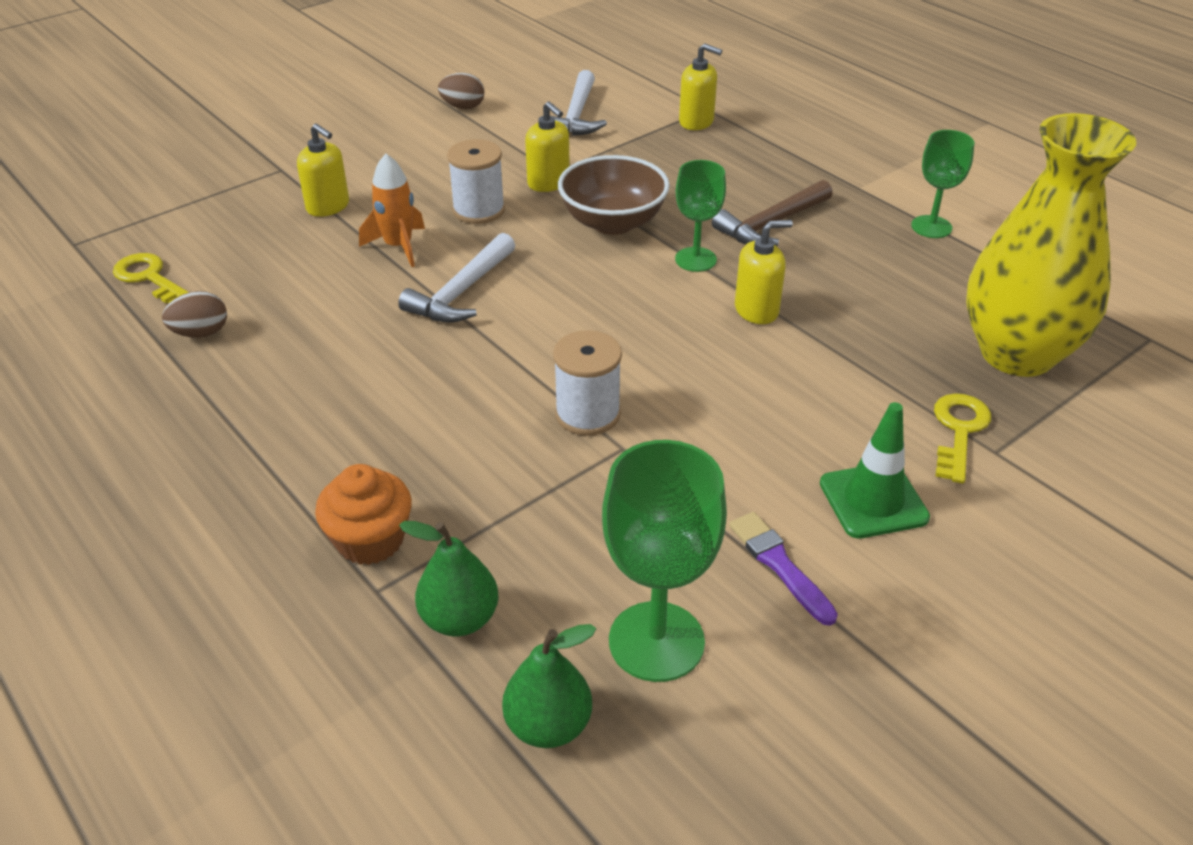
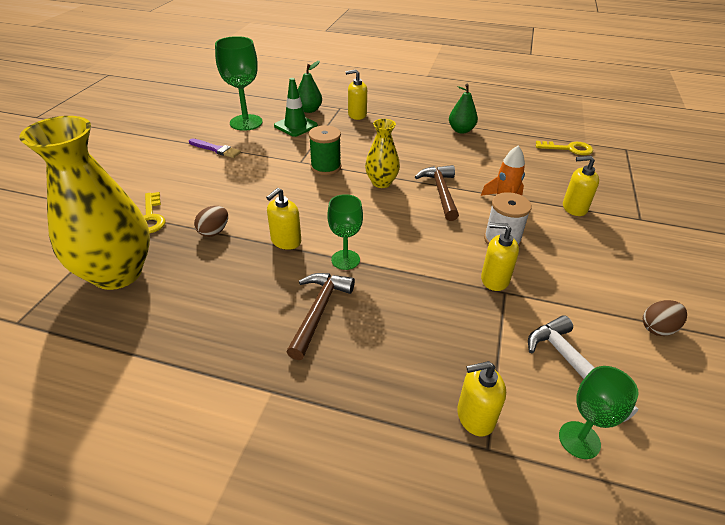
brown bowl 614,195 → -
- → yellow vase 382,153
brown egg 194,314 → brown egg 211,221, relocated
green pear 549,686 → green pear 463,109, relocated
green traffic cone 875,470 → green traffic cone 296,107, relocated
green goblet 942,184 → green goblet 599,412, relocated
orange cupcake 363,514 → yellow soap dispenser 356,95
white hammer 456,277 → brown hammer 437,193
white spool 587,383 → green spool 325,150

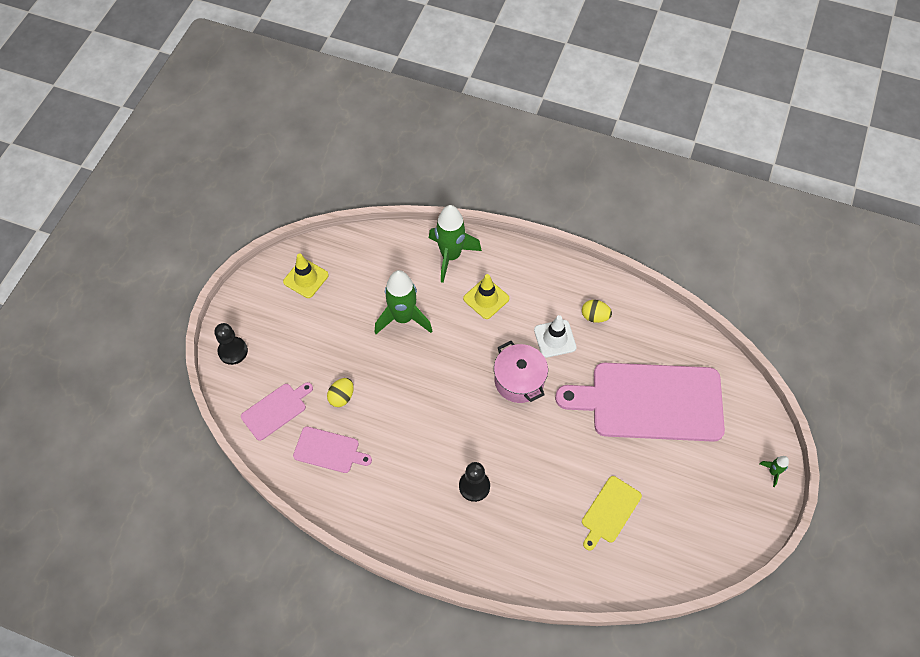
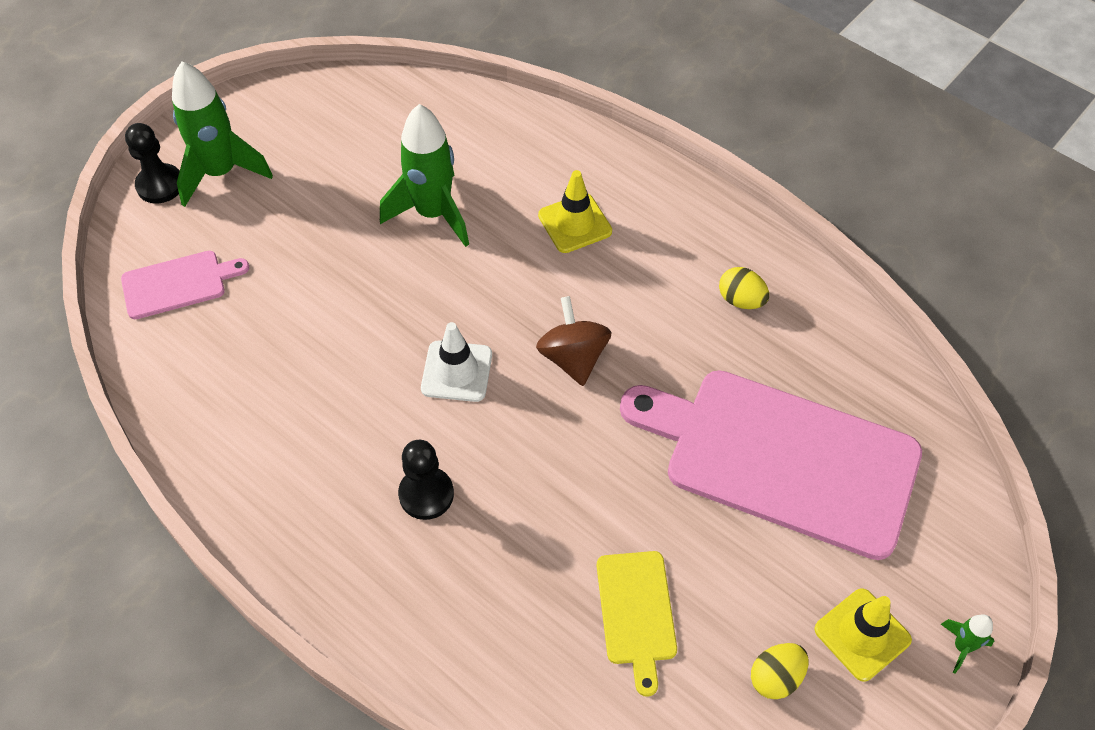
pink cutting board 332,449 → -
yellow traffic cone 306,275 → yellow traffic cone 863,635, relocated
yellow egg 340,392 → yellow egg 780,671, relocated
green rocket 455,244 → green rocket 222,134, relocated
white traffic cone 555,336 → white traffic cone 456,362, relocated
pink pot 521,372 → brown spinning top 574,341
yellow cutting board 612,513 → yellow cutting board 637,624, 60 degrees counterclockwise

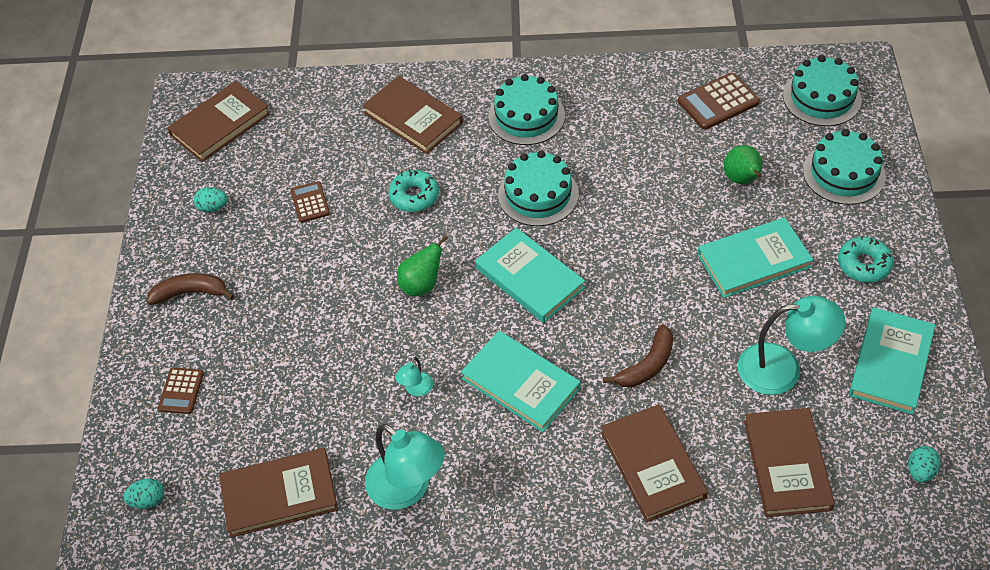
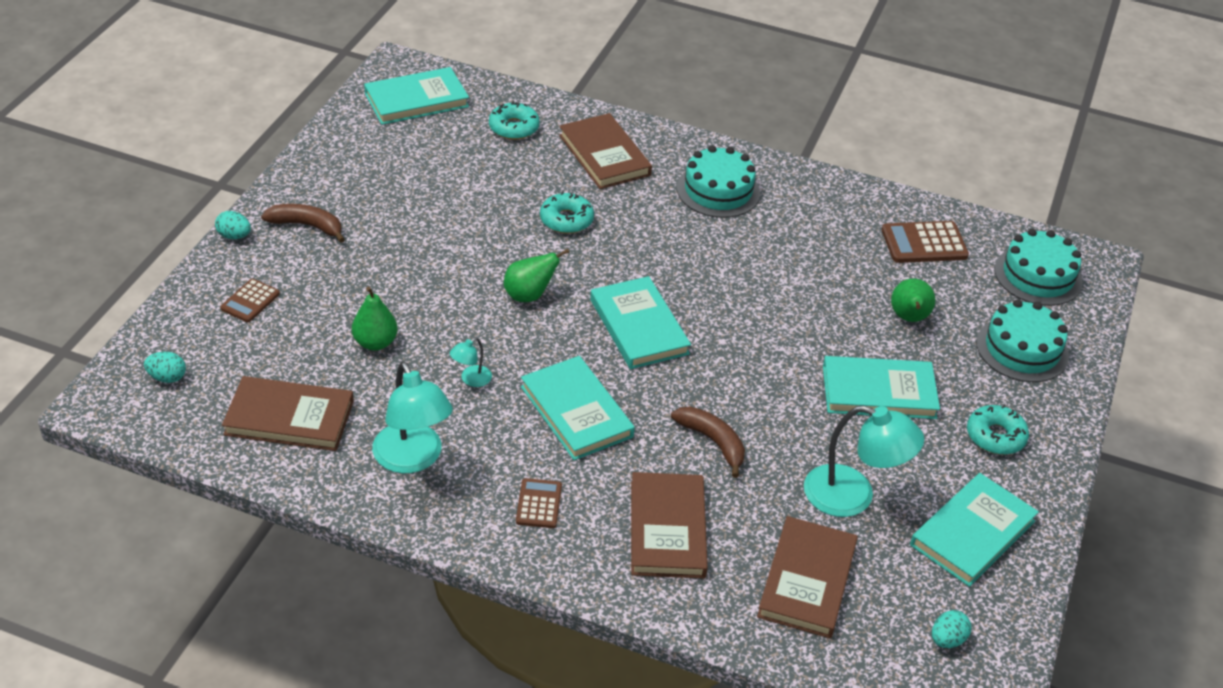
turquoise cake 538,188 → -
- → green pear 375,318
- → turquoise donut 514,120
turquoise egg 211,200 → turquoise egg 233,225, relocated
brown calculator 310,202 → brown calculator 539,503, relocated
brown book 218,121 → turquoise book 416,96
brown banana 638,355 → brown banana 708,442, 105 degrees counterclockwise

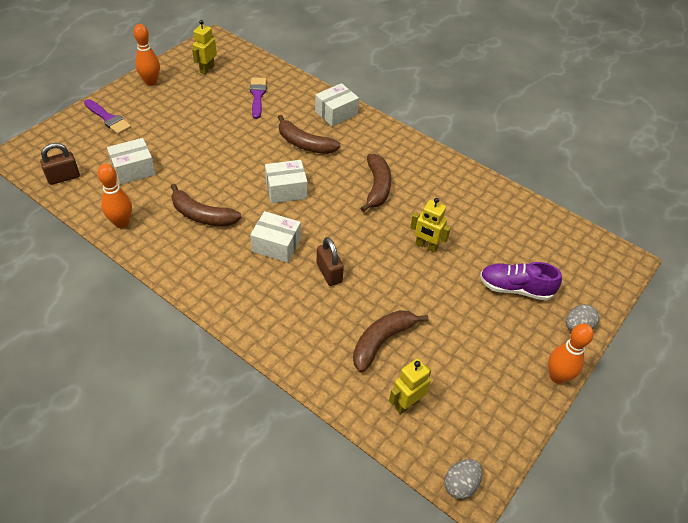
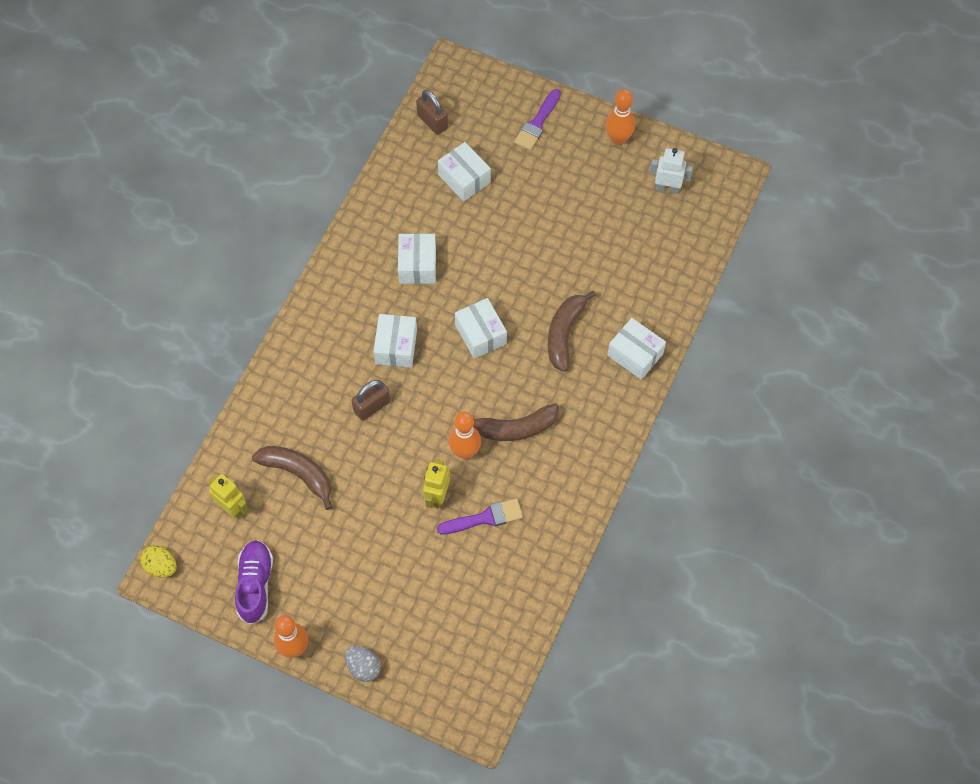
orange bowling pin 114,196 → orange bowling pin 465,435, relocated
purple brush 258,98 → purple brush 480,516, relocated
purple shoe 521,281 → purple shoe 254,582, relocated
brown banana 206,205 → white box 417,258
yellow robot 204,47 → white robot 671,171
grey egg 463,479 → yellow egg 158,562

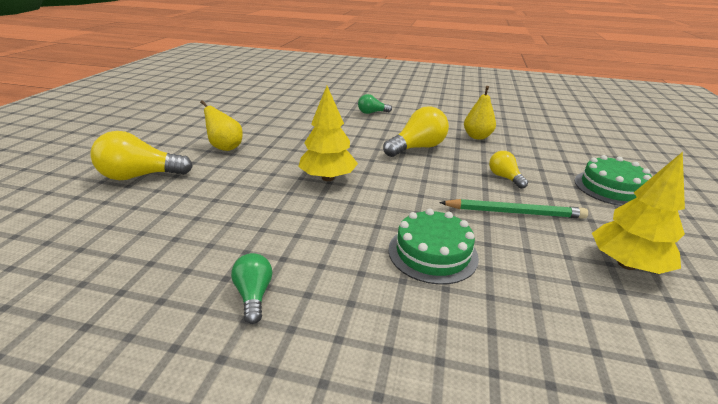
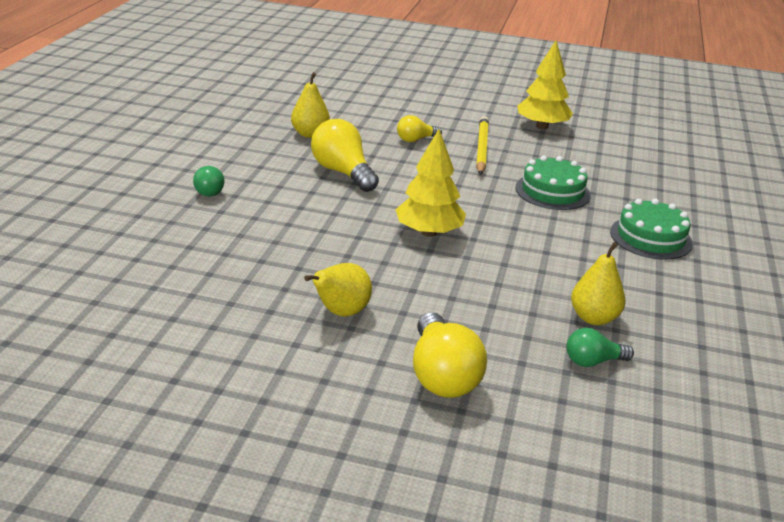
- → yellow pear 598,283
green light bulb 251,288 → green light bulb 600,347, relocated
green cake 613,180 → green cake 651,229, relocated
green pencil 513,209 → yellow pencil 482,145

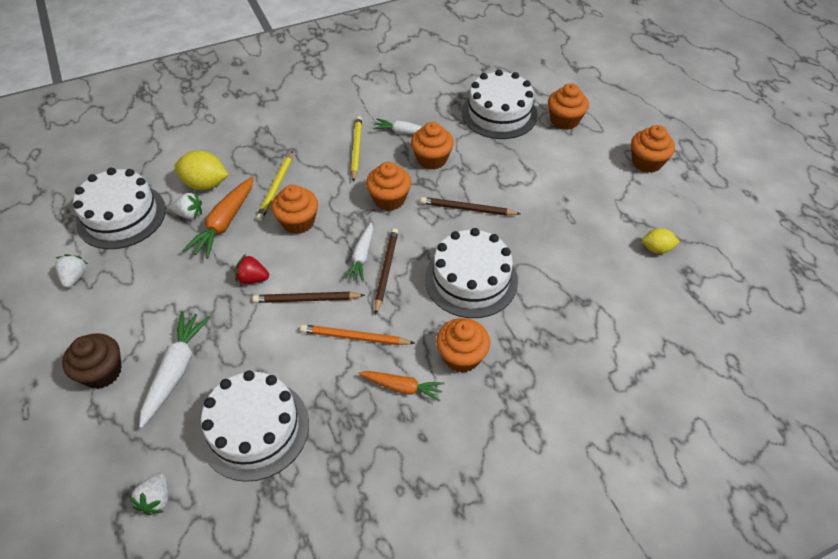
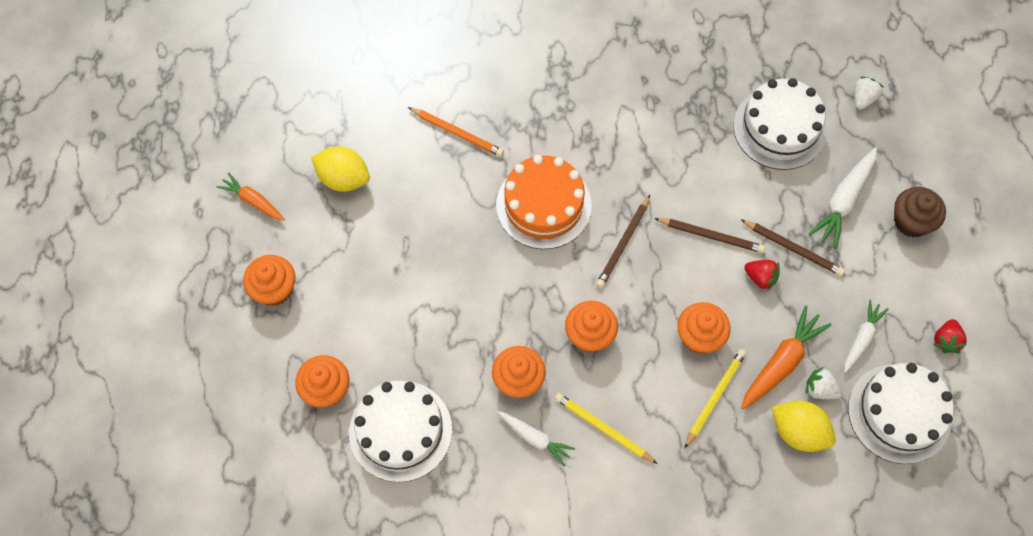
orange cupcake 463,345 → -
orange pencil 357,334 → orange pencil 456,132, relocated
white carrot 358,252 → white carrot 866,336, relocated
orange carrot 401,386 → orange carrot 251,196, relocated
brown pencil 470,206 → brown pencil 792,247, relocated
white strawberry 71,271 → red strawberry 950,336
white cake 471,273 → orange cake 544,202
yellow pencil 356,149 → yellow pencil 606,428, 105 degrees clockwise
yellow lemon 661,241 → yellow lemon 340,169, x1.64

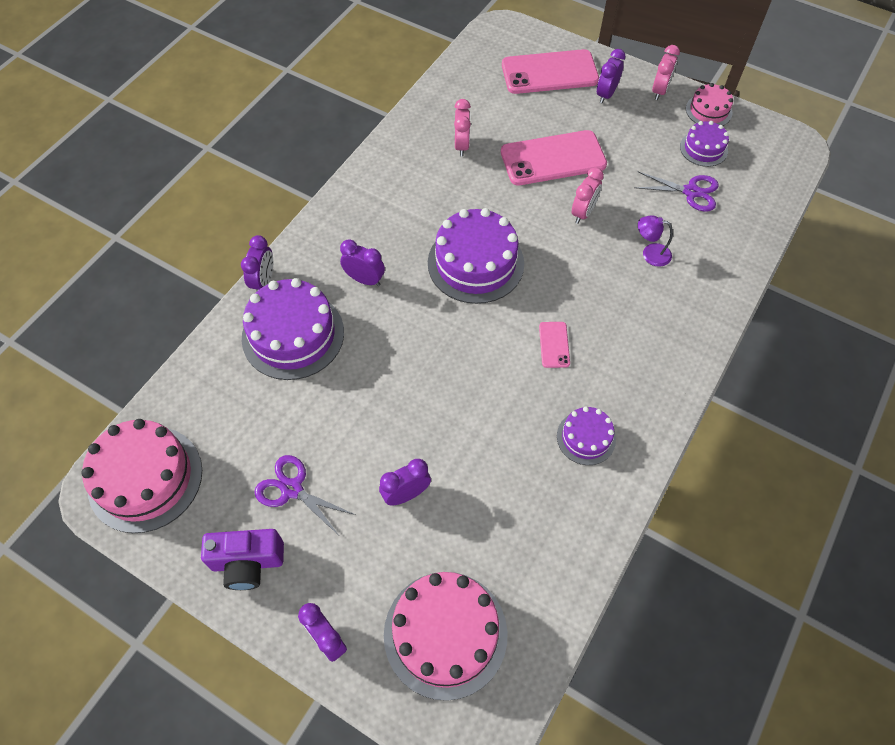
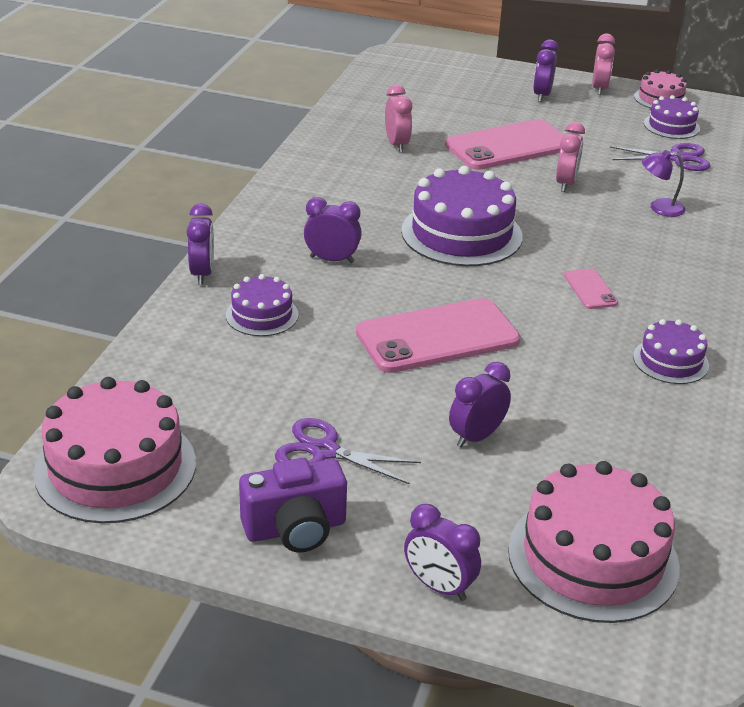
pink phone 550,71 → pink phone 438,335, relocated
purple cake 293,329 → purple cake 262,305, x0.54

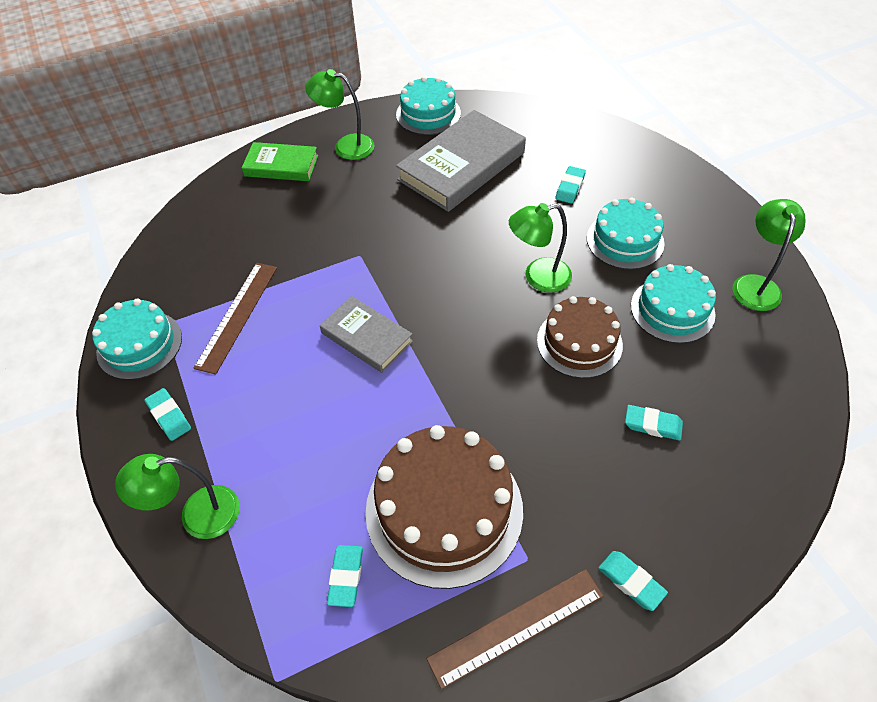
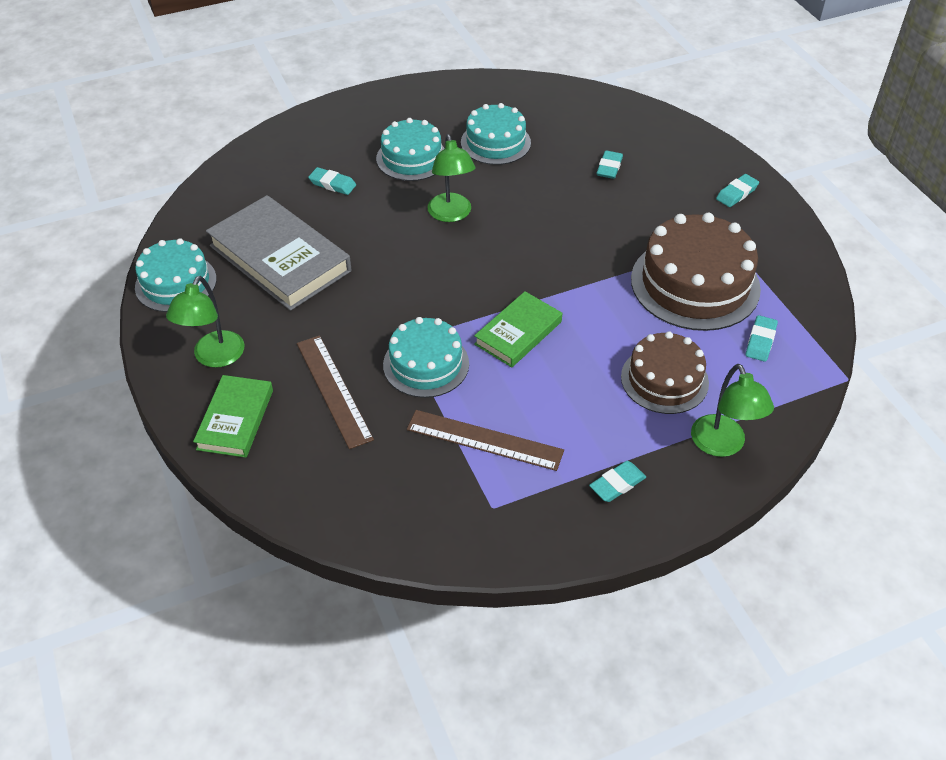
green lamp 769,255 → -
turquoise cake 137,339 → turquoise cake 426,357, relocated
brown ruler 514,629 → brown ruler 335,392, relocated
brown cake 580,337 → brown cake 665,372, relocated
grey book 366,334 → green book 518,329
turquoise eraser 345,576 → turquoise eraser 762,338, 75 degrees counterclockwise

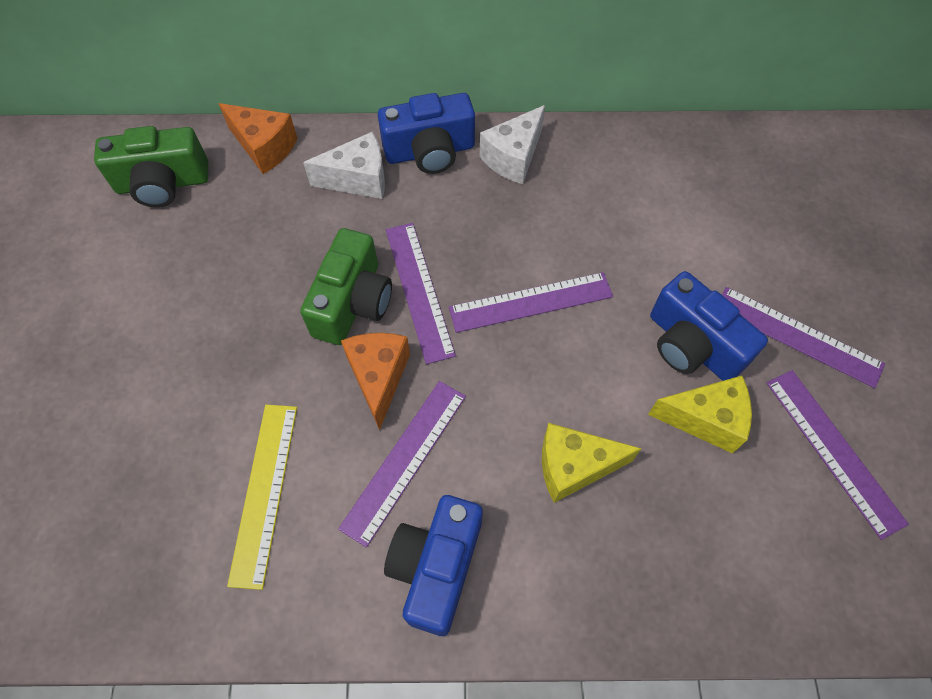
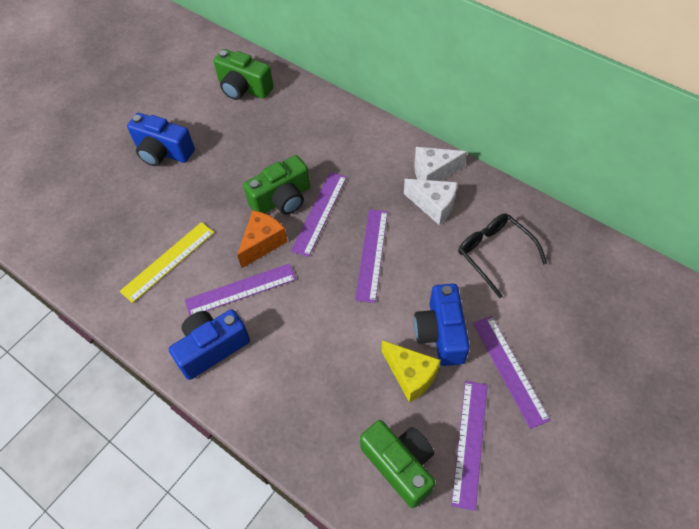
orange cheese 258,138 → -
yellow cheese 592,463 → -
- → green camera 397,464
- → black glasses 502,255
white cheese 344,165 → white cheese 431,202, relocated
blue camera 426,133 → blue camera 161,139, relocated
purple ruler 531,302 → purple ruler 371,256, 75 degrees clockwise

